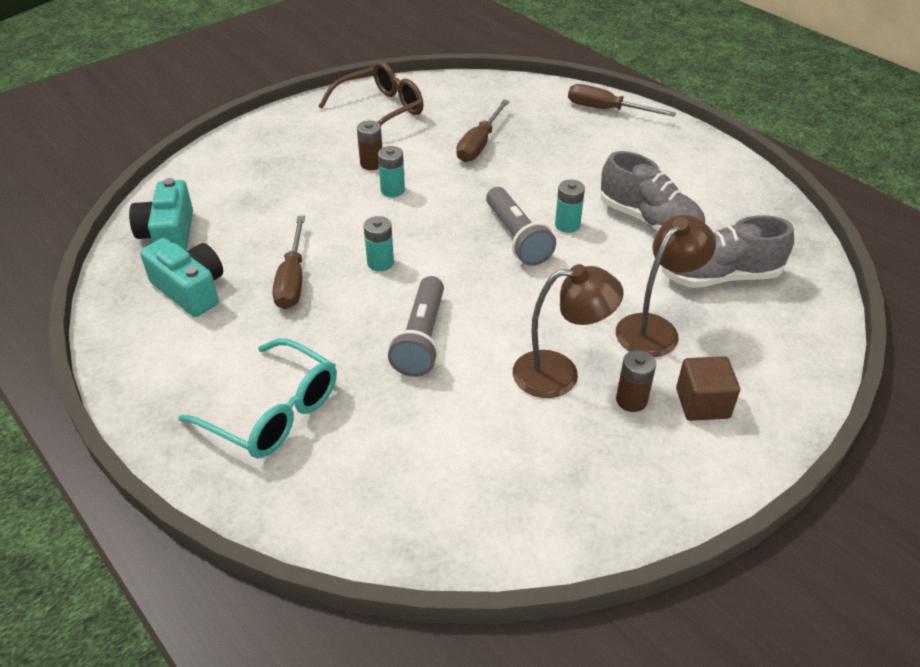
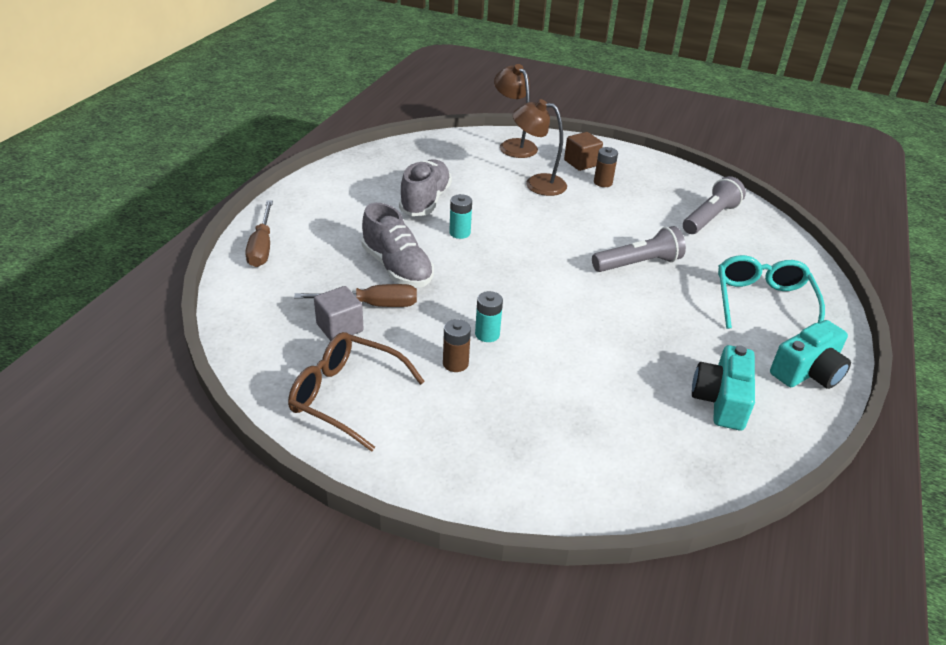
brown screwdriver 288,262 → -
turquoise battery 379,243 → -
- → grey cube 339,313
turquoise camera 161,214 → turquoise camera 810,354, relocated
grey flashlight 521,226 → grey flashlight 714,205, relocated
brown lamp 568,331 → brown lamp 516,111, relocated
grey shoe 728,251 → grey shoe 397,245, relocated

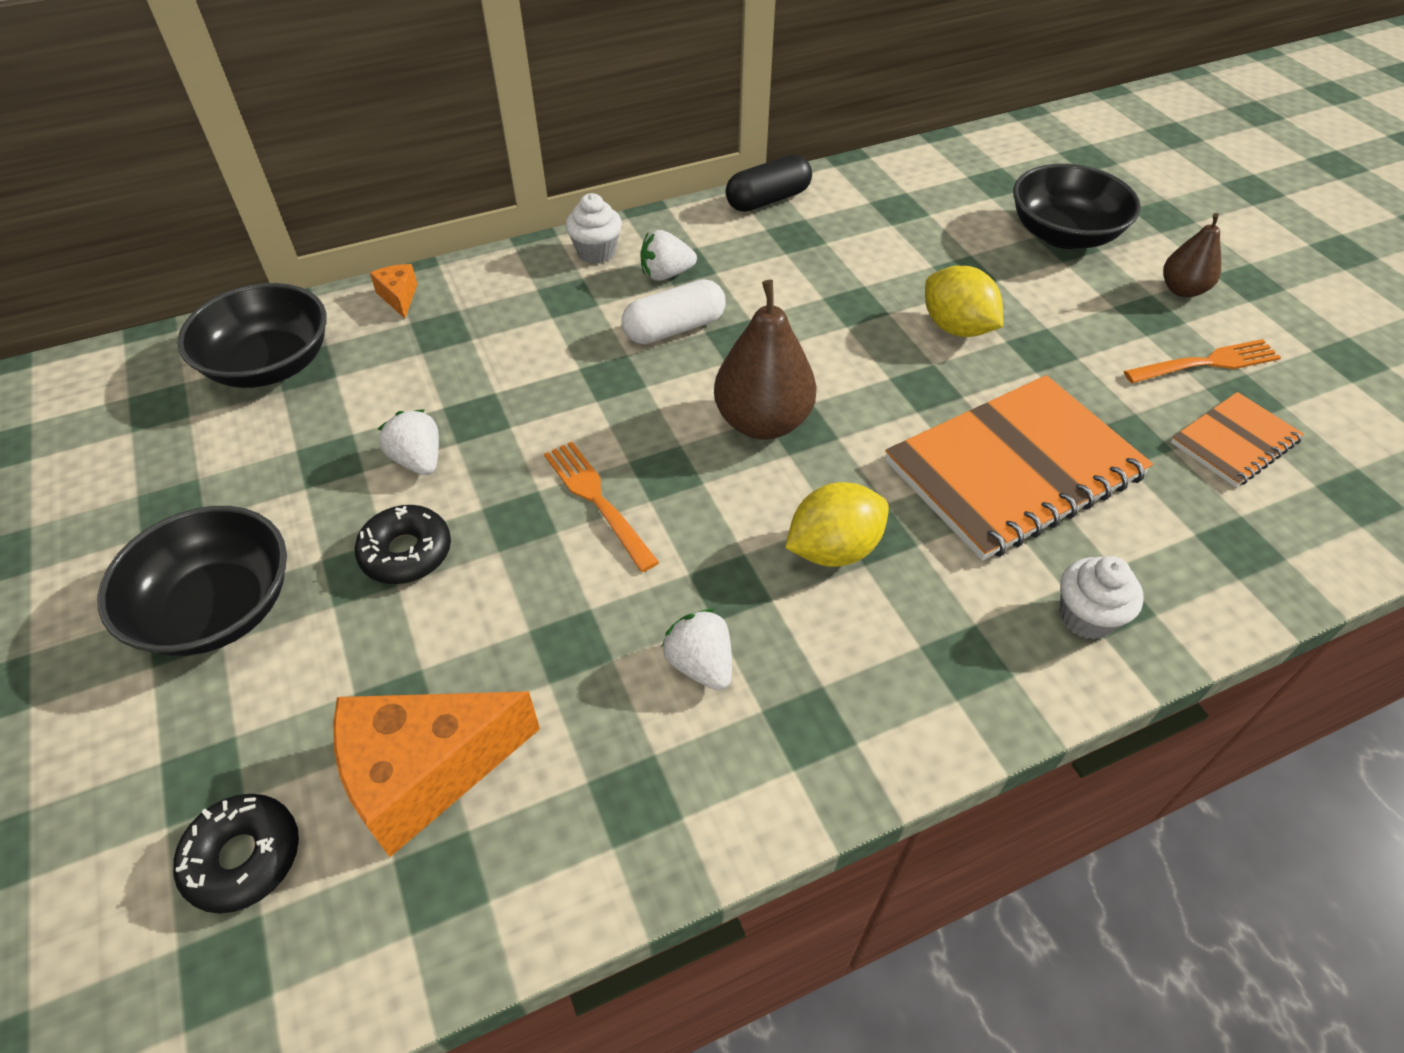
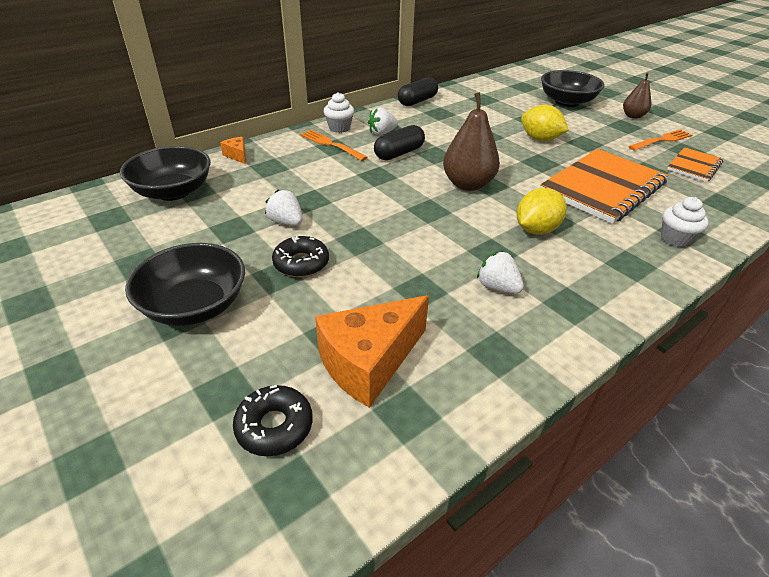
orange fork 601,506 → orange fork 334,145, relocated
white capsule 673,311 → black capsule 399,142

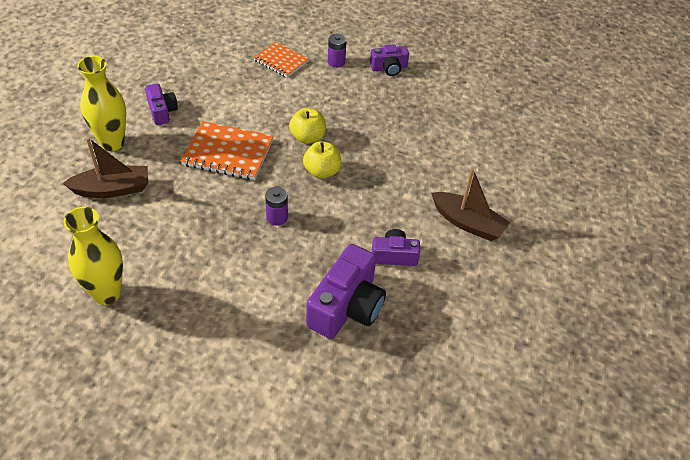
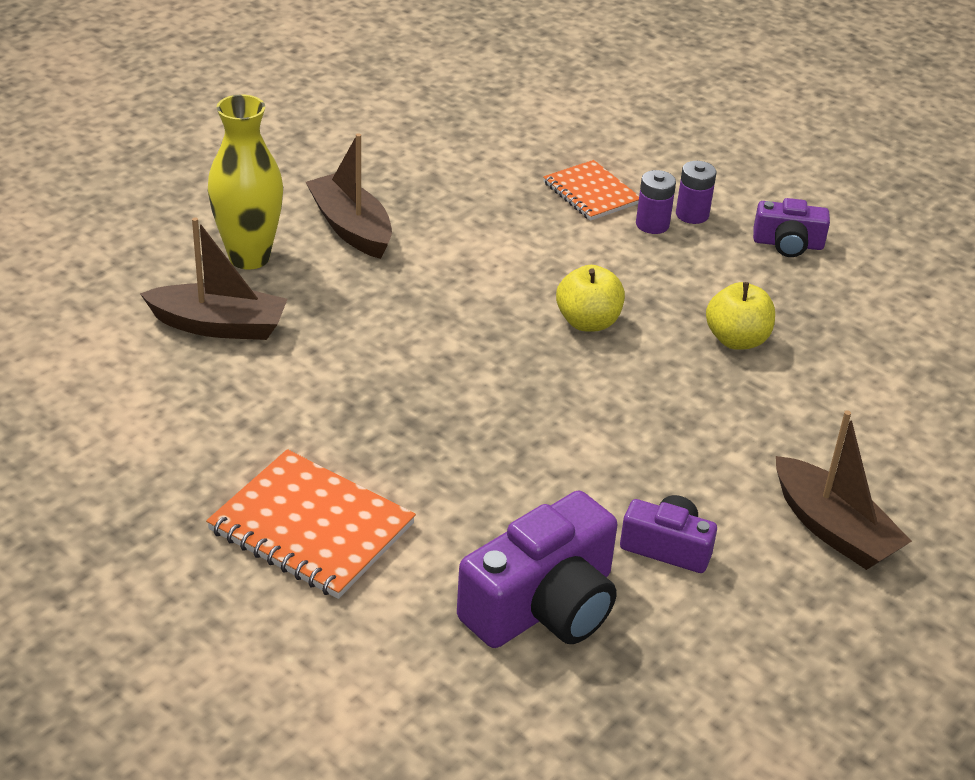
yellow vase 93,256 → -
orange notebook 227,150 → orange notebook 311,524, relocated
purple battery 276,206 → purple battery 656,202, relocated
yellow apple 322,160 → yellow apple 740,316, relocated
purple camera 161,104 → brown boat 349,196

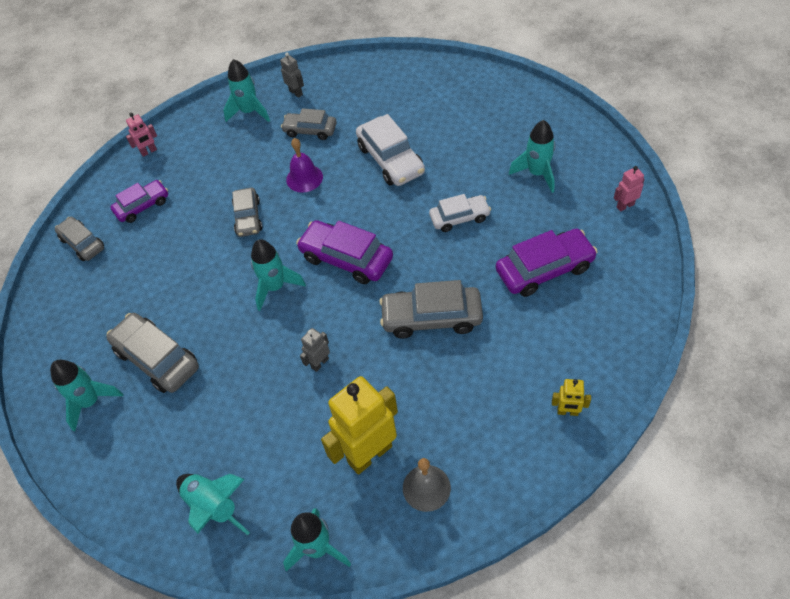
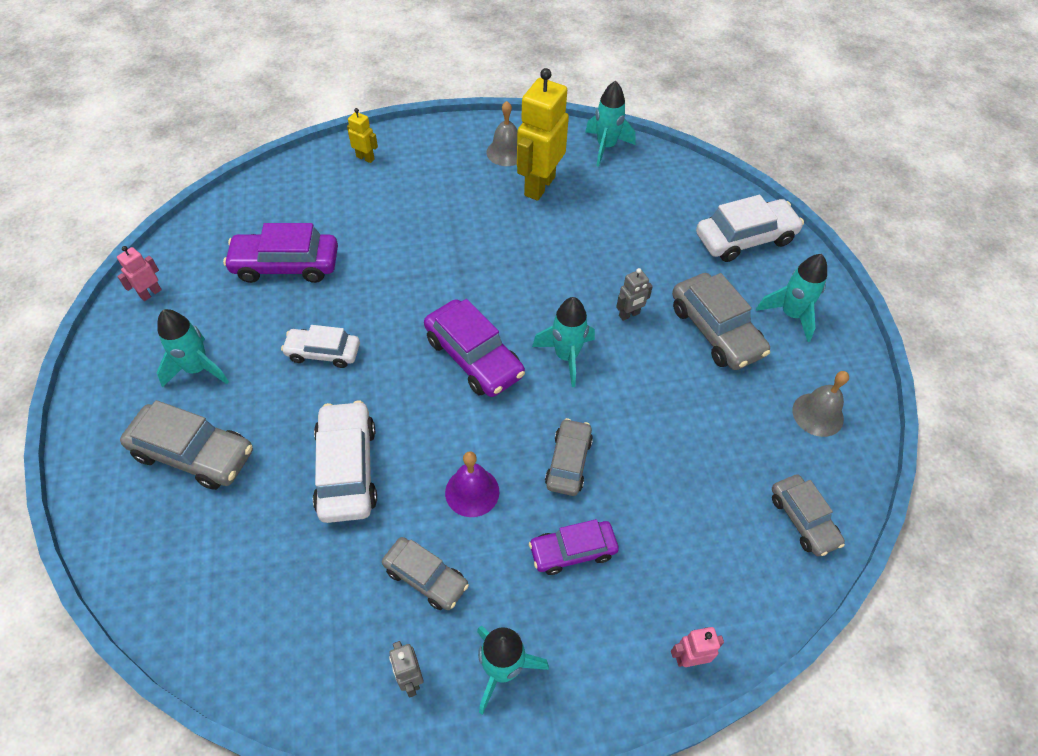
turquoise rocket 213,504 → -
- → white car 750,228
- → grey bell 820,404
purple car 139,201 → purple car 574,547, relocated
grey robot 315,350 → grey robot 634,294, relocated
grey car 431,309 → grey car 186,445, relocated
yellow robot 359,425 → yellow robot 543,134, 135 degrees clockwise
pink robot 629,188 → pink robot 139,273, 135 degrees clockwise

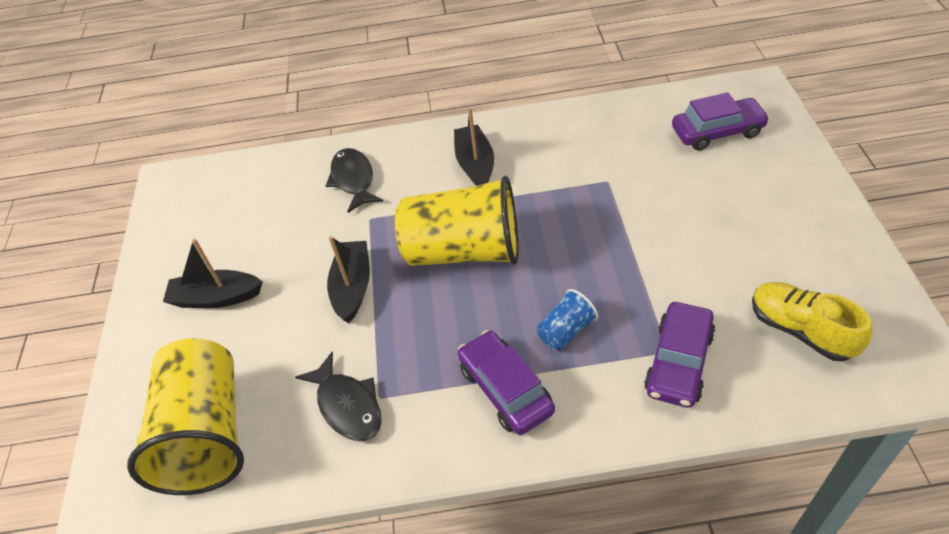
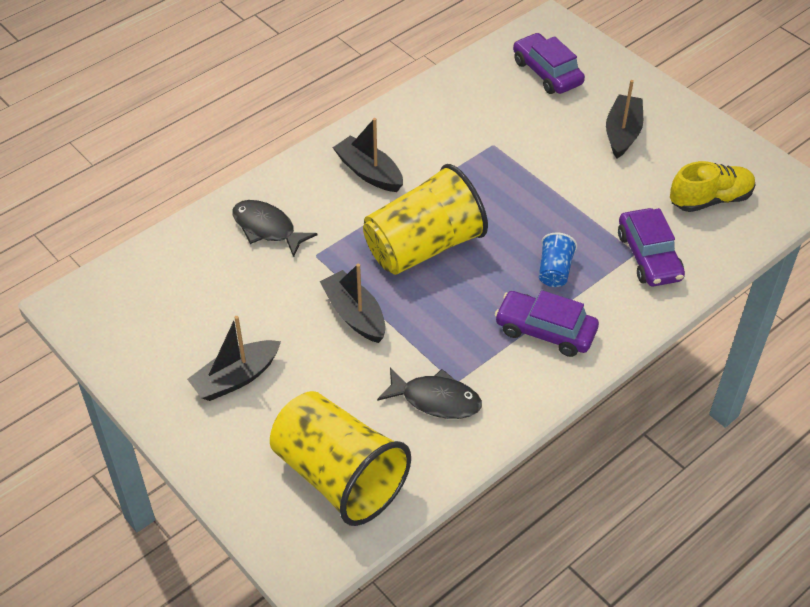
- → black boat 624,119
purple car 721,121 → purple car 549,63, 75 degrees counterclockwise
yellow shoe 812,321 → yellow shoe 712,186, 150 degrees clockwise

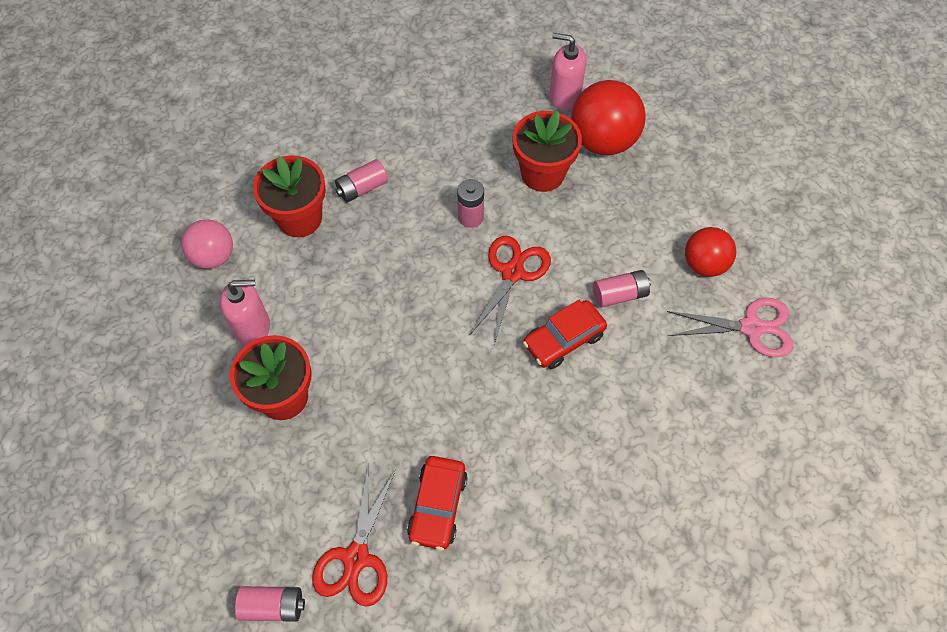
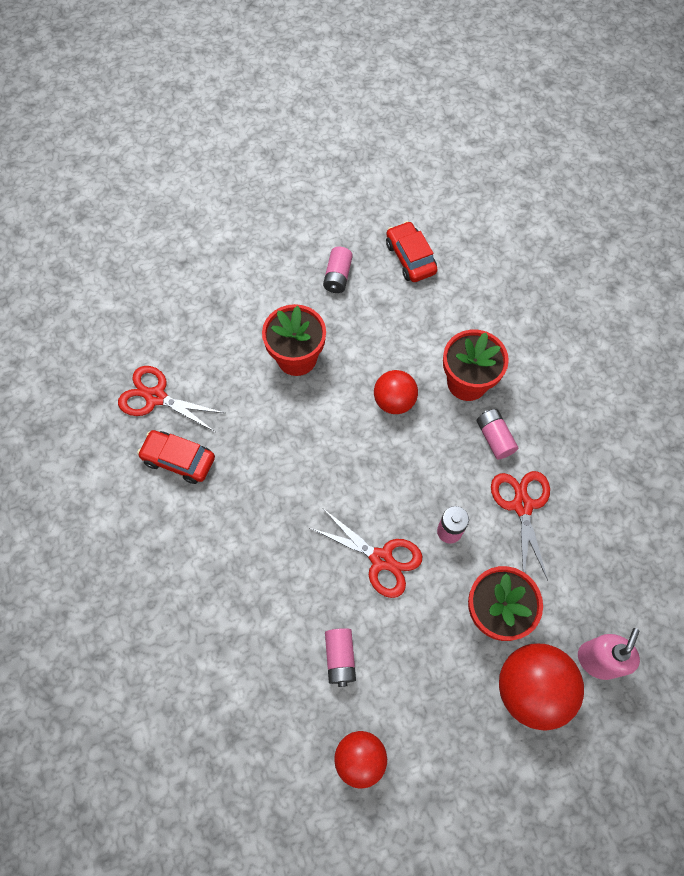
pink ball 207,244 → -
pink soap dispenser 245,313 → -
pink scissors 730,327 → -
- → red ball 396,392
- → red scissors 520,525
pink battery 270,604 → pink battery 338,270, relocated
red car 565,334 → red car 412,251, relocated

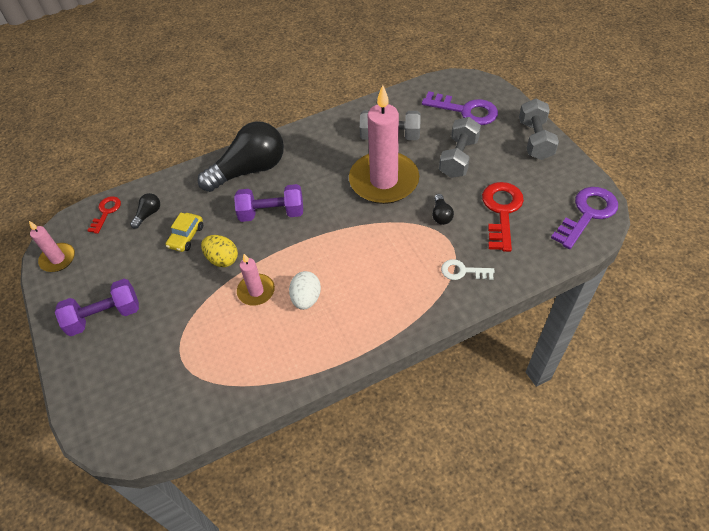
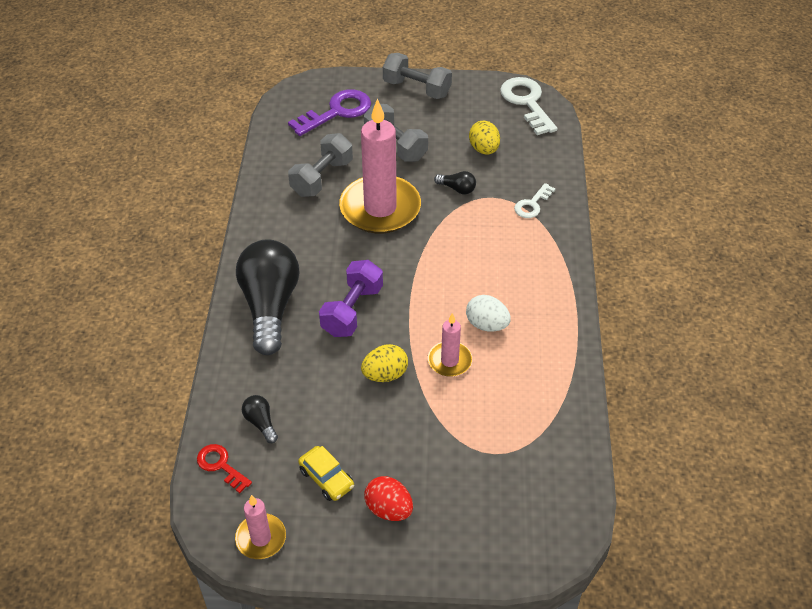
yellow car 184,232 → yellow car 326,473, relocated
purple dumbbell 97,307 → red egg 388,498
red key 503,217 → yellow egg 484,138
purple key 584,218 → white key 528,106

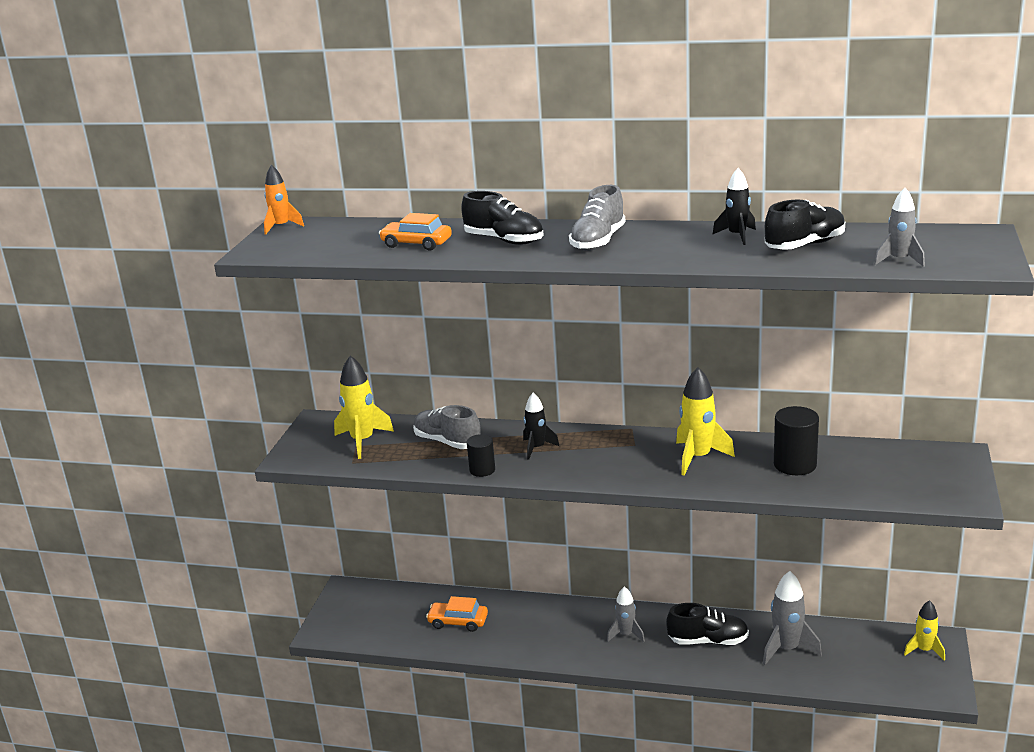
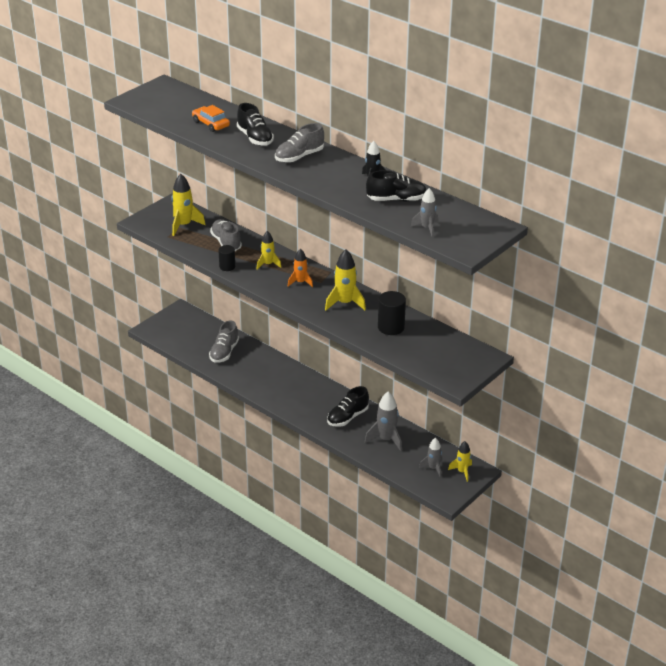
orange rocket 284,200 → orange rocket 300,268, relocated
grey rocket 626,614 → grey rocket 430,458, relocated
orange car 457,614 → grey shoe 224,341
black rocket 541,426 → yellow rocket 269,250
black shoe 707,624 → black shoe 348,406, 105 degrees clockwise

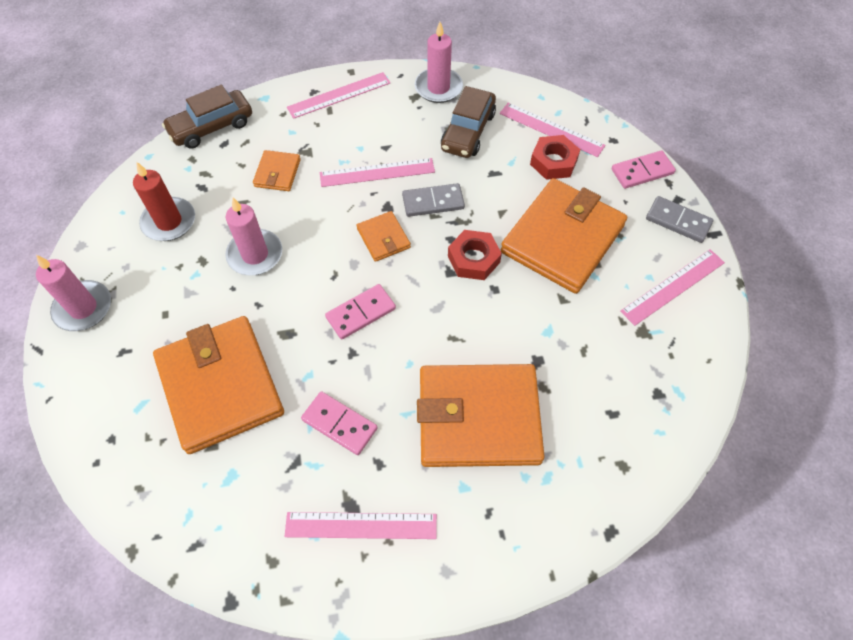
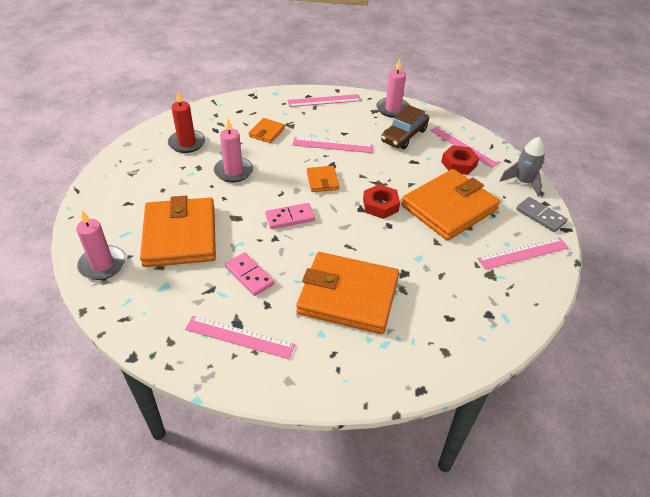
brown car 207,117 → -
grey domino 433,200 → -
pink candle 73,293 → pink candle 100,245, relocated
pink domino 644,169 → grey rocket 522,167

